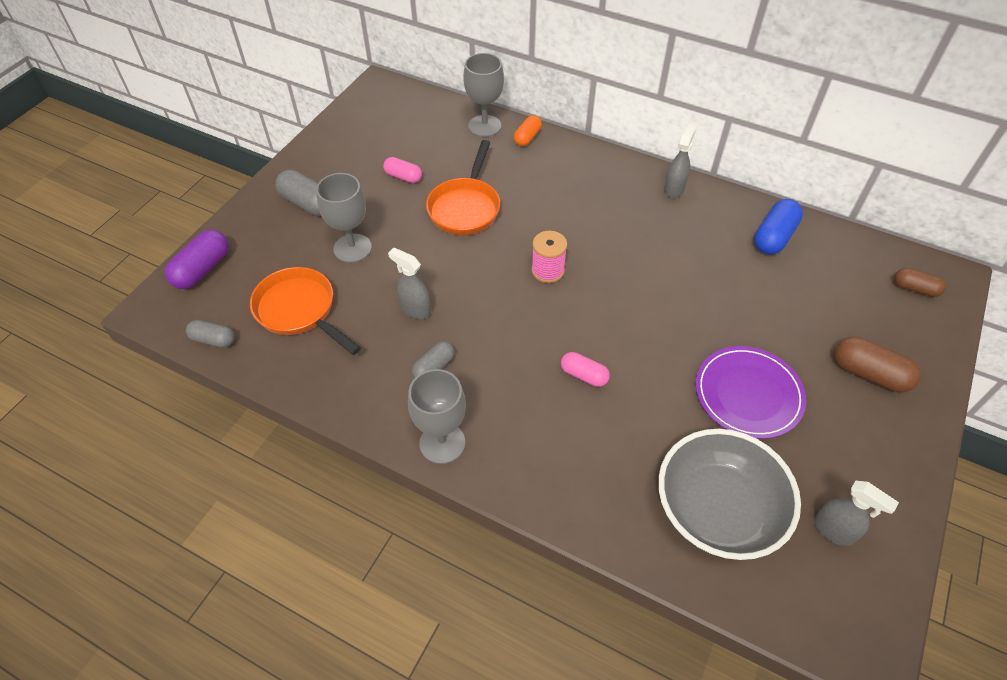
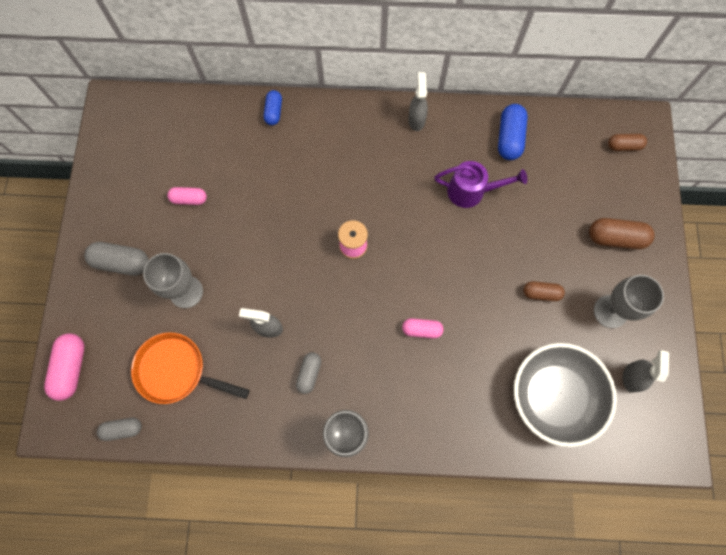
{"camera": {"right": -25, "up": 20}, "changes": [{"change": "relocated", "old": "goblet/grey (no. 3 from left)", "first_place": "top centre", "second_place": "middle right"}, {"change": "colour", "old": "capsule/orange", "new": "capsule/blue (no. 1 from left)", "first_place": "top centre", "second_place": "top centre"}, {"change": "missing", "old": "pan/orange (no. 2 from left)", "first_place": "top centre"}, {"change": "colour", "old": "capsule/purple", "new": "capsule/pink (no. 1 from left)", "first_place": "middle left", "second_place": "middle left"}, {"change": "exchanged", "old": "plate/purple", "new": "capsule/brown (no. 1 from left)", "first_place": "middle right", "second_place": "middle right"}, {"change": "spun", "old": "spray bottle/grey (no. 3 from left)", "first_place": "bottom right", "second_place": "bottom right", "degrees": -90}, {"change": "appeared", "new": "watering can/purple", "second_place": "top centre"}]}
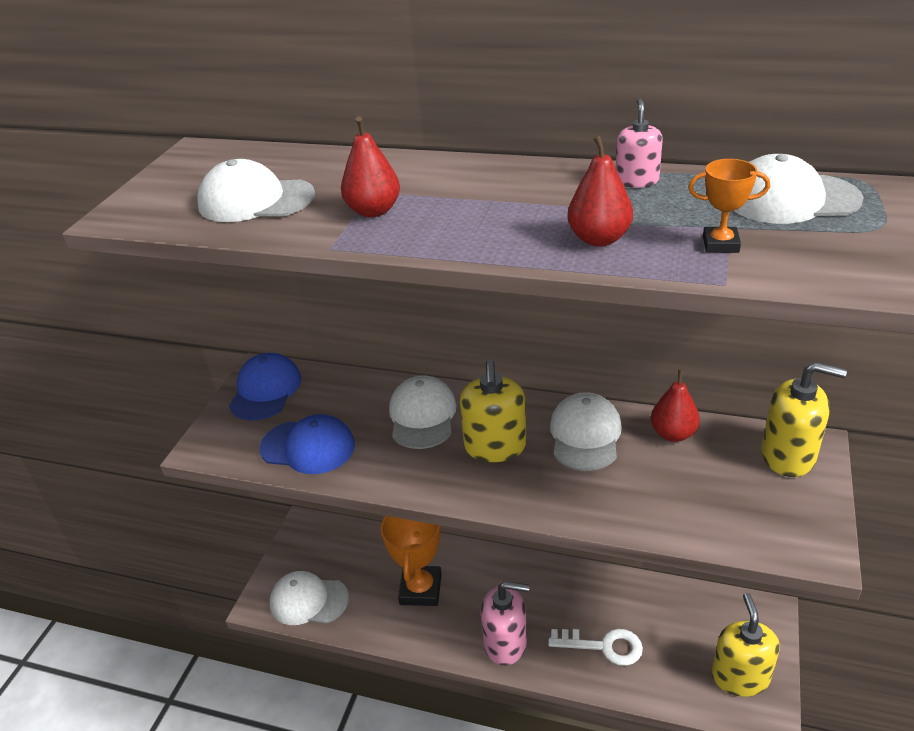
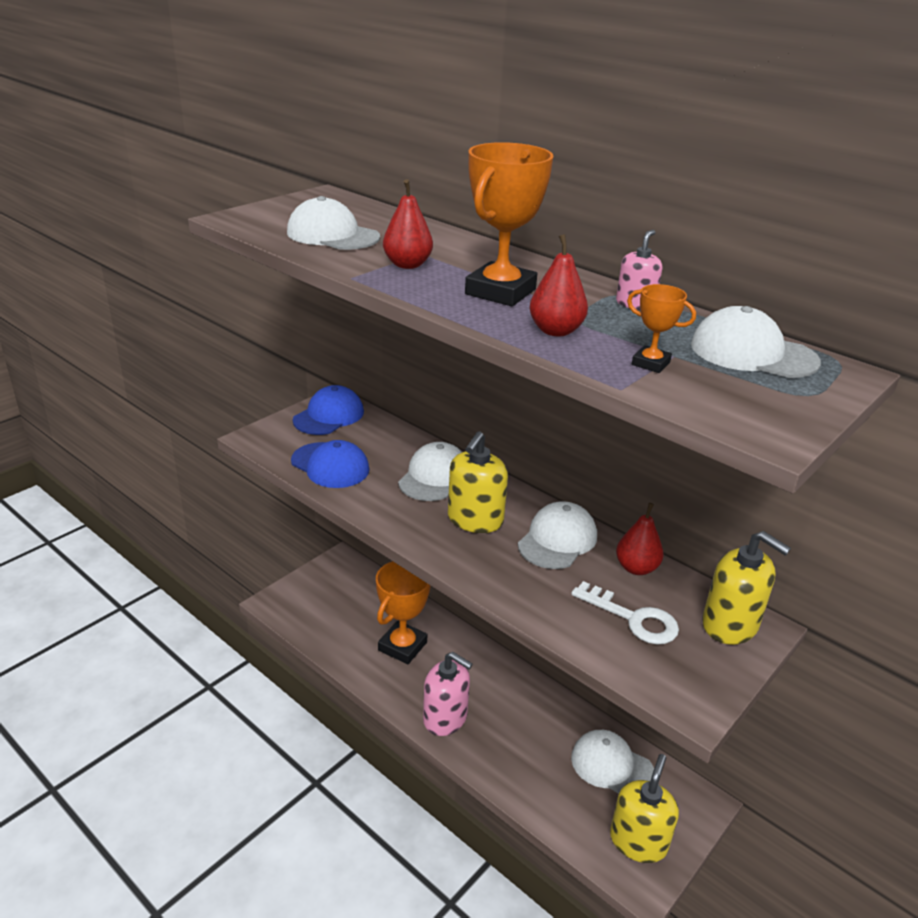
{"camera": {"right": 20, "up": -5}, "changes": [{"change": "relocated", "old": "cap/white (no. 2 from left in the first image)", "new": "cap/white (no. 4 from left)", "first_place": "bottom centre", "second_place": "bottom right"}, {"change": "relocated", "old": "key/white", "first_place": "bottom centre", "second_place": "bottom right"}, {"change": "appeared", "new": "trophy/orange (no. 2 from left)", "second_place": "top centre"}]}
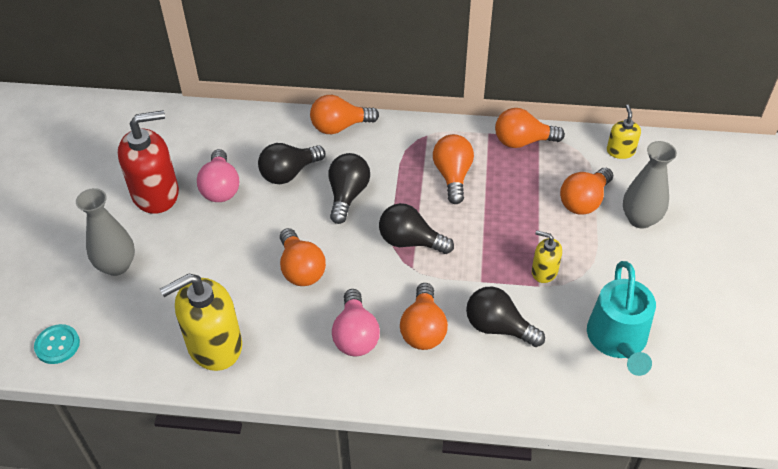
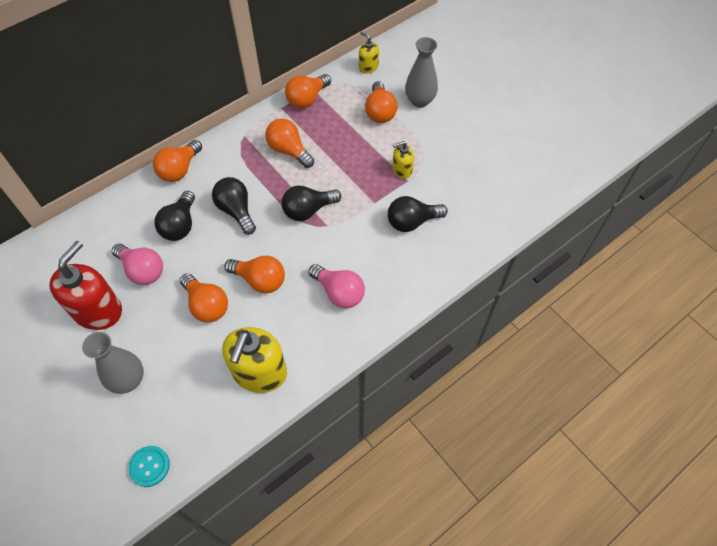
{"camera": {"right": -45, "up": 10}, "changes": [{"change": "missing", "old": "watering can/turquoise", "first_place": "bottom right"}, {"change": "relocated", "old": "light bulb/orange (no. 3 from left in the first image)", "new": "light bulb/orange (no. 2 from left)", "first_place": "bottom centre", "second_place": "middle left"}]}
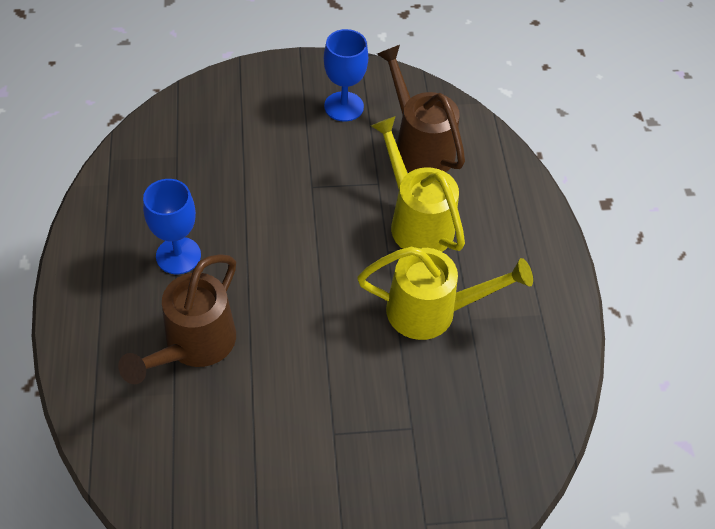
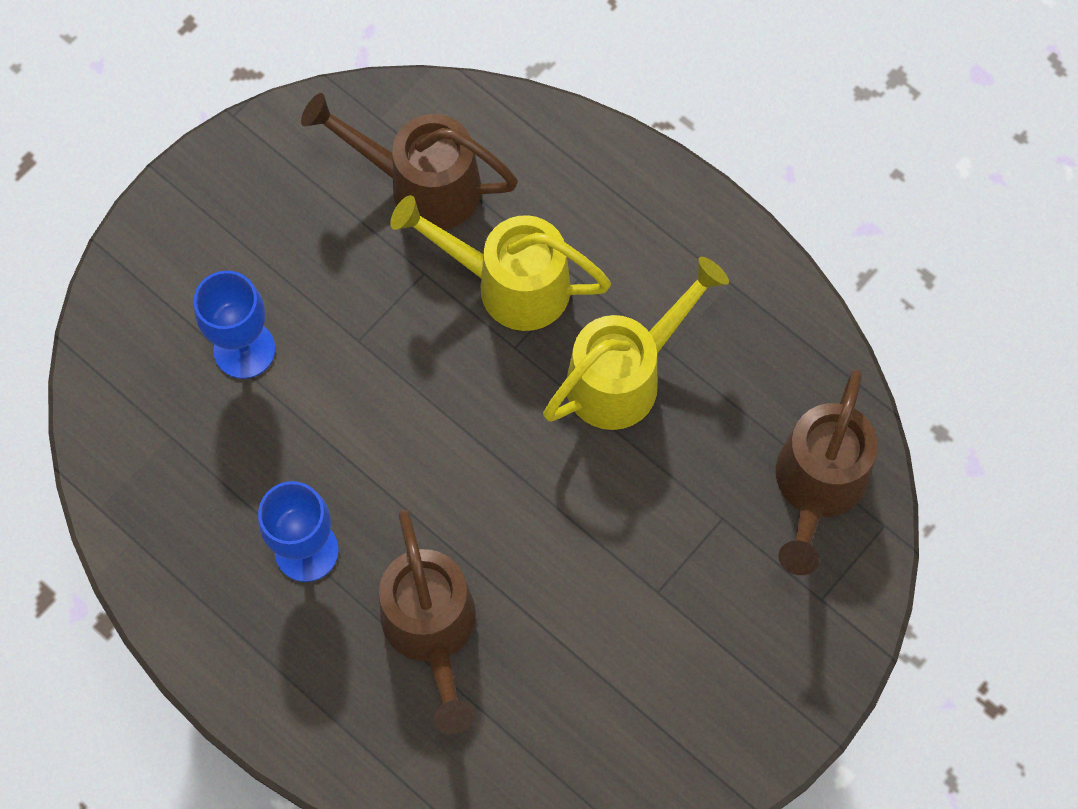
{"camera": {"right": -40, "up": 15}, "changes": [{"change": "relocated", "old": "goblet/blue (no. 2 from left in the first image)", "new": "goblet/blue (no. 1 from left)", "first_place": "top centre", "second_place": "middle left"}, {"change": "appeared", "new": "watering can/brown (no. 3 from left)", "second_place": "middle right"}]}
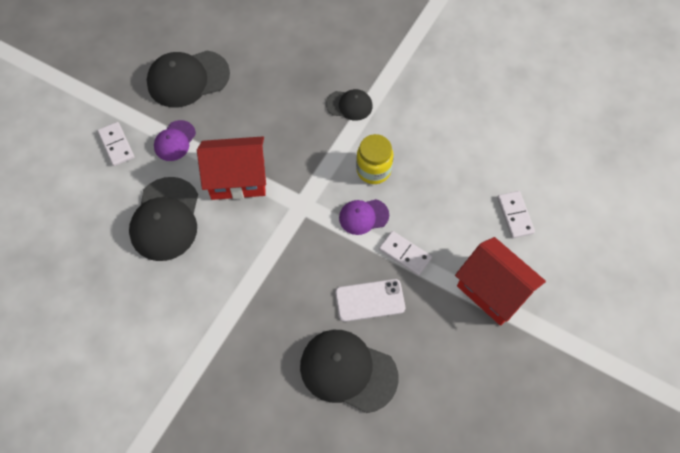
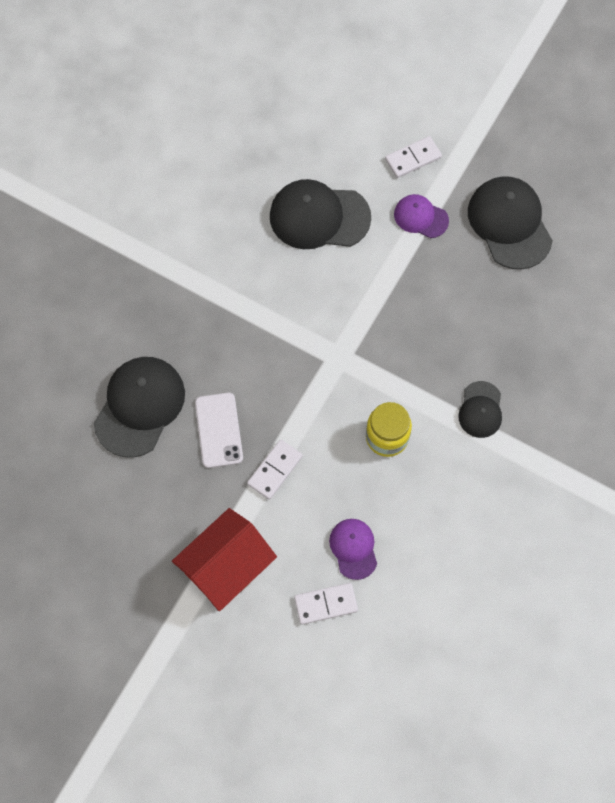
{"camera": {"right": 90, "up": 5}, "changes": [{"change": "missing", "old": "house/red (no. 1 from left)", "first_place": "centre"}, {"change": "relocated", "old": "cap/purple (no. 2 from left in the first image)", "new": "cap/purple (no. 1 from left)", "first_place": "centre", "second_place": "bottom centre"}]}
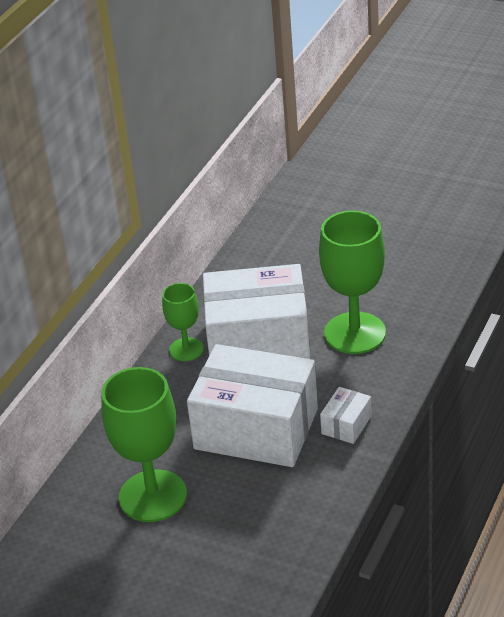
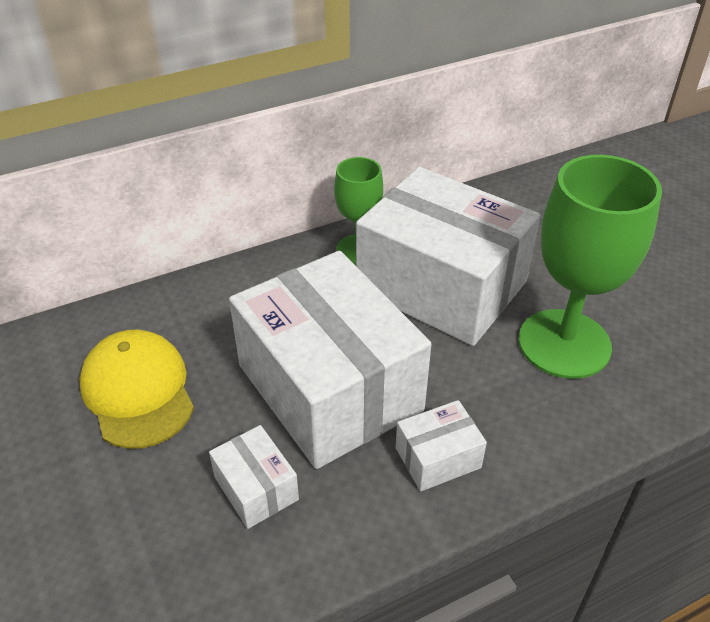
{"camera": {"right": 35, "up": 5}, "changes": [{"change": "exchanged", "old": "goblet/green (no. 1 from left)", "new": "cap/yellow", "first_place": "bottom left", "second_place": "middle left"}, {"change": "appeared", "new": "box/white (no. 1 from left)", "second_place": "bottom centre"}]}
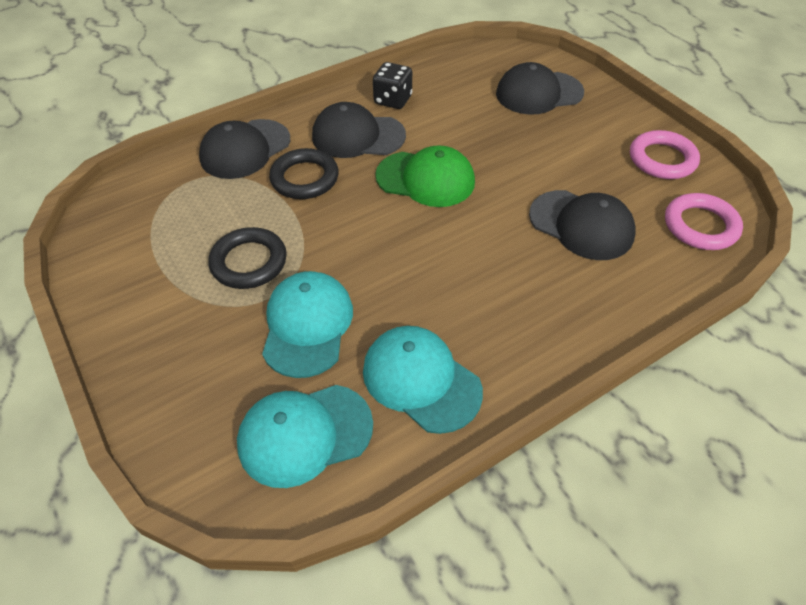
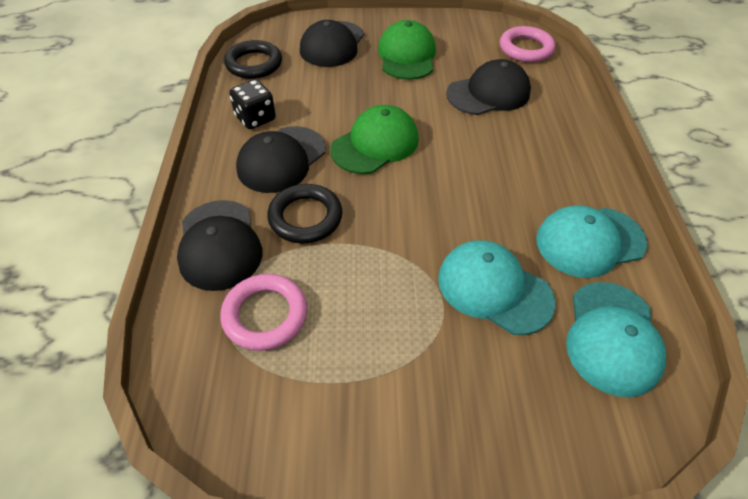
{"camera": {"right": -60, "up": 0}, "changes": [{"change": "relocated", "old": "ring/pink (no. 1 from left)", "first_place": "top right", "second_place": "centre"}, {"change": "relocated", "old": "ring/black (no. 1 from left)", "first_place": "middle left", "second_place": "top centre"}, {"change": "appeared", "new": "cap/green (no. 2 from left)", "second_place": "top centre"}]}
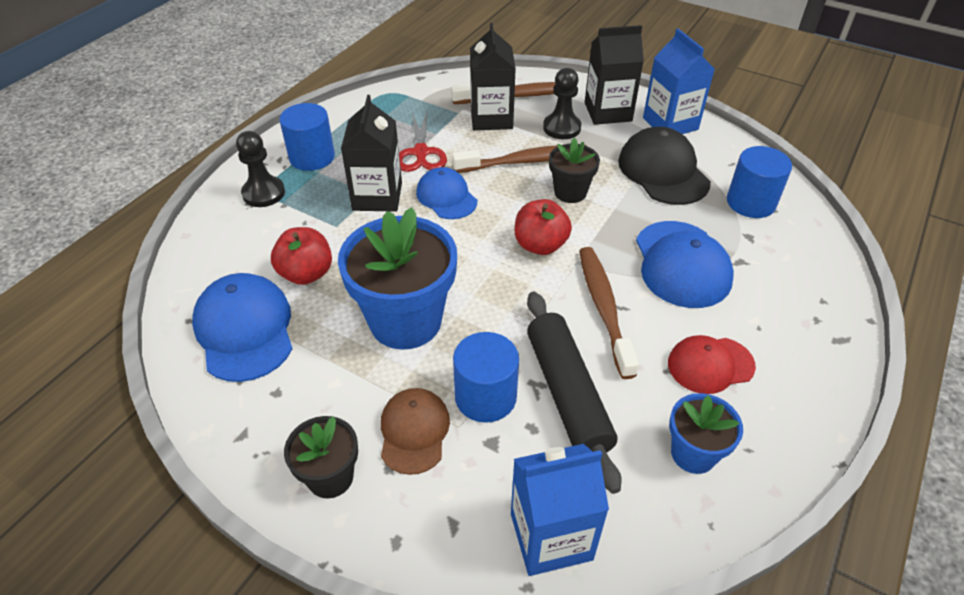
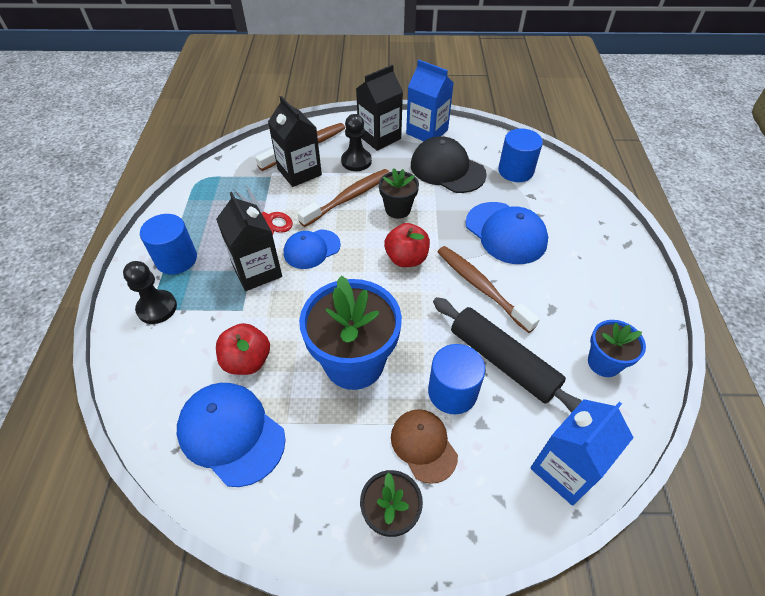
{"camera": {"right": -30, "up": 5}, "changes": [{"change": "spun", "old": "cap/blue (no. 2 from left)", "first_place": "top centre", "second_place": "centre", "degrees": -60}, {"change": "missing", "old": "cap/red", "first_place": "middle right"}]}
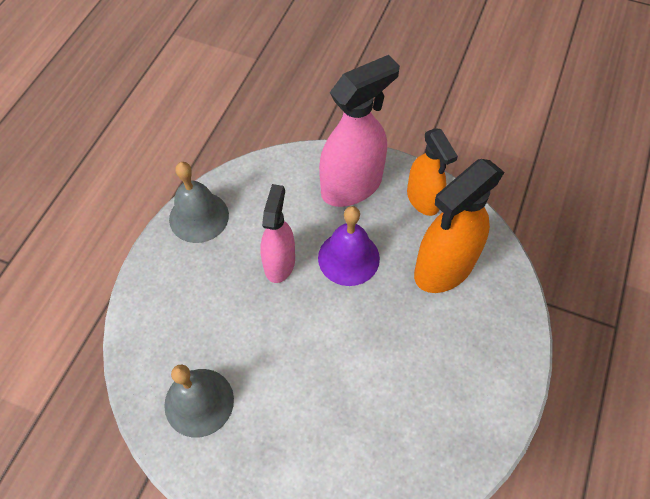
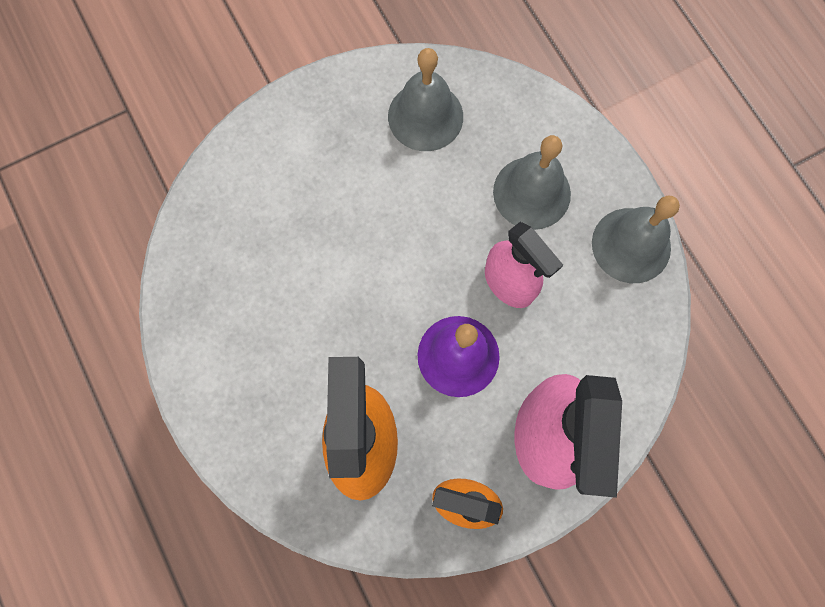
{"camera": {"right": 130, "up": 15}, "changes": [{"change": "appeared", "new": "bell/grey (no. 2 from left)", "second_place": "top centre"}]}
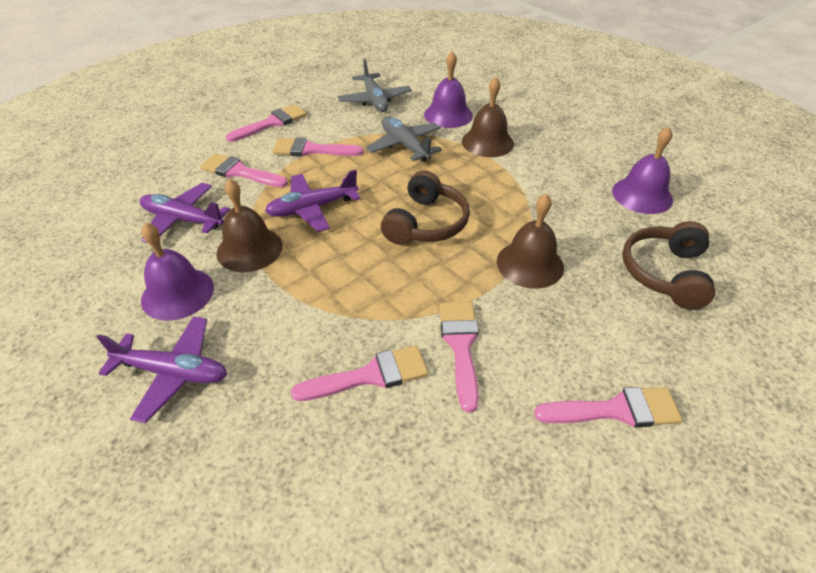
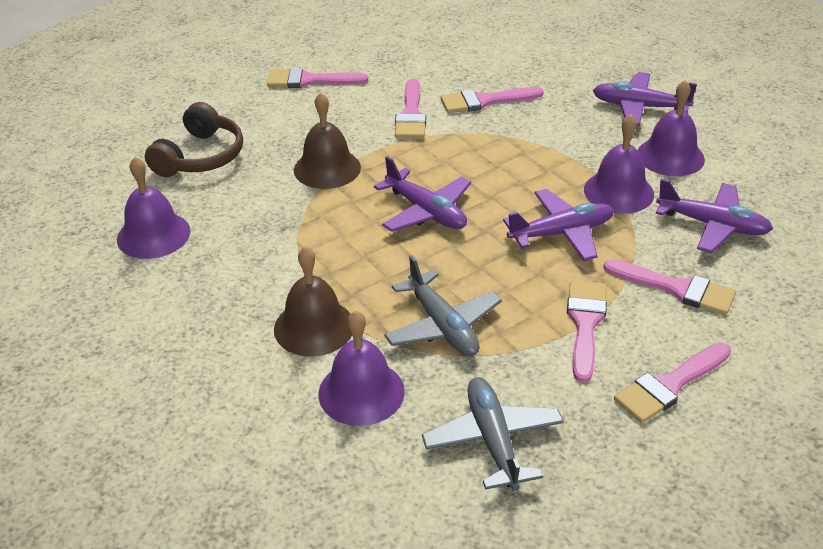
{"camera": {"right": -175, "up": -5}, "changes": [{"change": "spun", "old": "brush/pink (no. 3 from left in the first image)", "first_place": "top centre", "second_place": "middle right", "degrees": -90}, {"change": "exchanged", "old": "headphones/brown (no. 1 from left)", "new": "plane/purple (no. 1 from left)", "first_place": "centre", "second_place": "centre"}, {"change": "colour", "old": "bell/brown (no. 1 from left)", "new": "bell/purple (no. 3 from left)", "first_place": "middle left", "second_place": "top right"}]}
